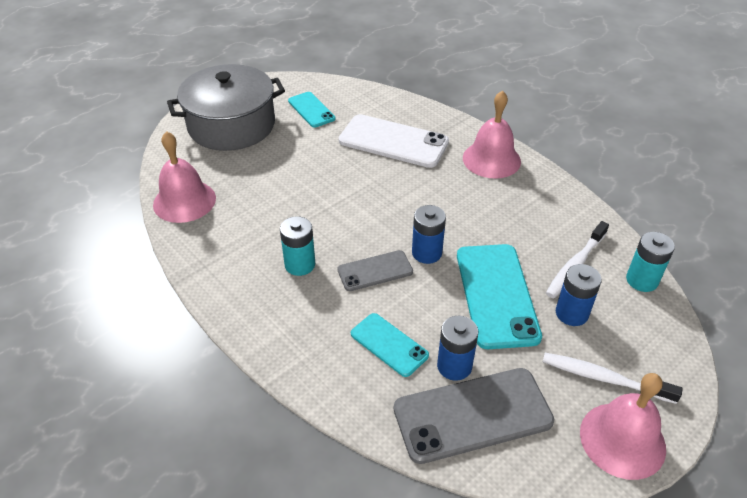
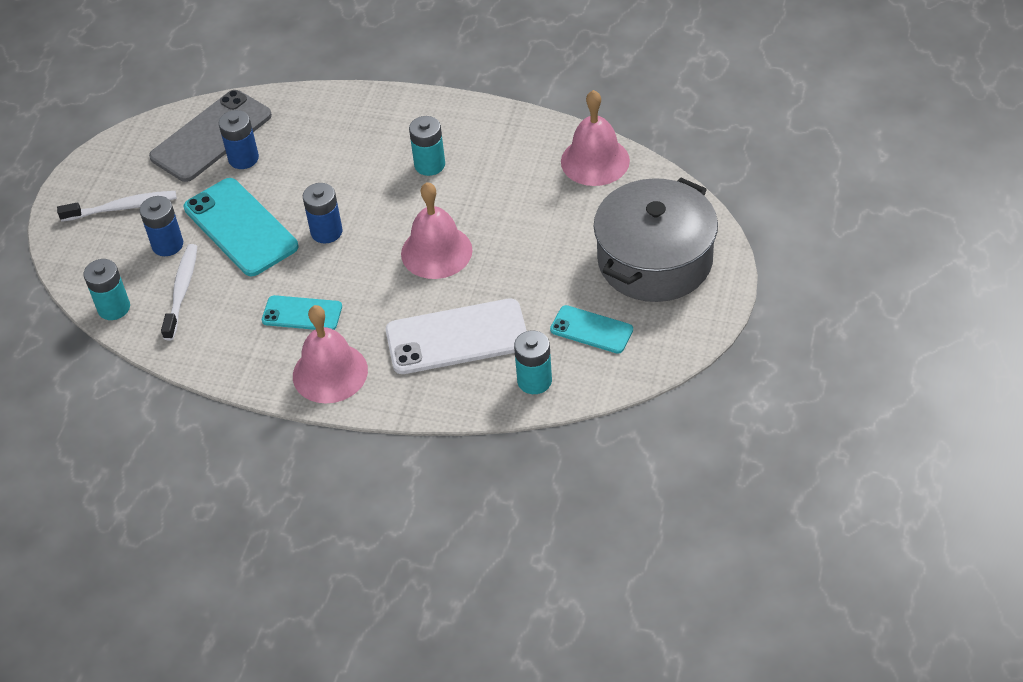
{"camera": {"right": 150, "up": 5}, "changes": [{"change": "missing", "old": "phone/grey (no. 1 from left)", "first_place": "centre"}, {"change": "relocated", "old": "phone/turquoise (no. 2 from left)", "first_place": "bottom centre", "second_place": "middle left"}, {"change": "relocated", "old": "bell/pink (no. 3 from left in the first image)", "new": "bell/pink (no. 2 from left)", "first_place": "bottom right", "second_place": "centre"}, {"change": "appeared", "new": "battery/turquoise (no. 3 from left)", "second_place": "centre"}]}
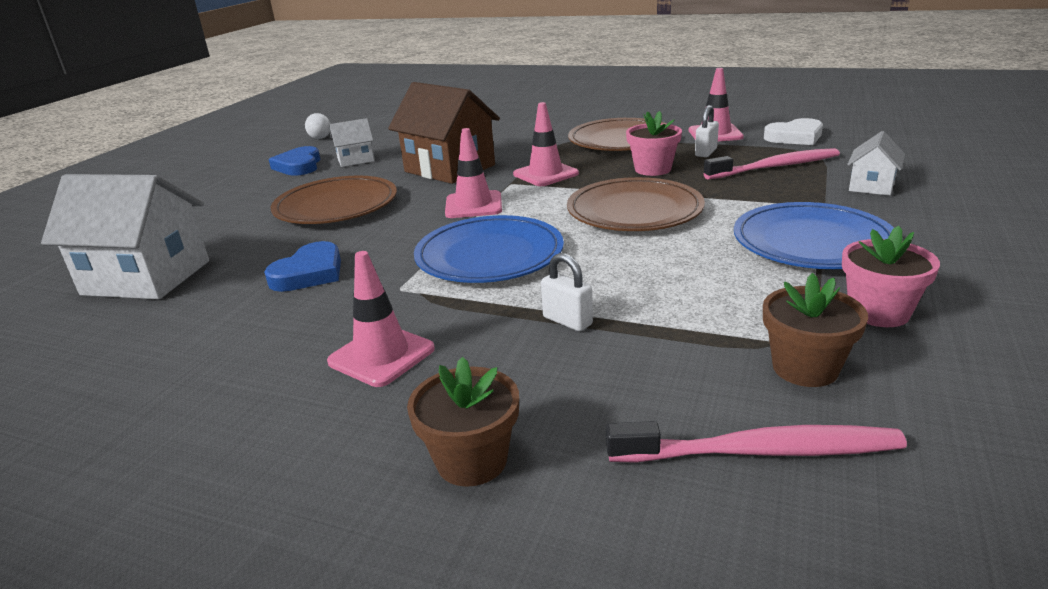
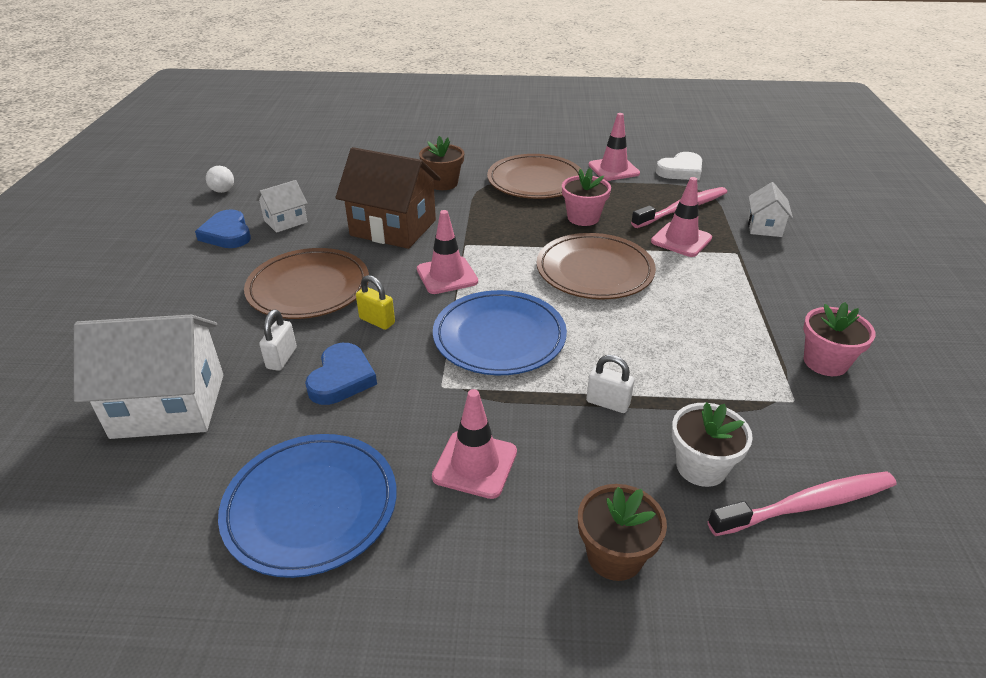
{"camera": {"right": -20, "up": 10}, "changes": [{"change": "relocated", "old": "traffic cone/pink (no. 3 from left in the first image)", "new": "traffic cone/pink (no. 4 from left)", "first_place": "top centre", "second_place": "top right"}, {"change": "relocated", "old": "padlock/white (no. 2 from left in the first image)", "new": "padlock/white (no. 1 from left)", "first_place": "top right", "second_place": "middle left"}, {"change": "relocated", "old": "plate/blue (no. 2 from left in the first image)", "new": "plate/blue (no. 1 from left)", "first_place": "middle right", "second_place": "bottom left"}, {"change": "relocated", "old": "flower pot/brown (no. 2 from left in the first image)", "new": "flower pot/brown (no. 1 from left)", "first_place": "middle right", "second_place": "top centre"}, {"change": "appeared", "new": "padlock/yellow", "second_place": "centre"}, {"change": "appeared", "new": "flower pot/white", "second_place": "middle right"}]}
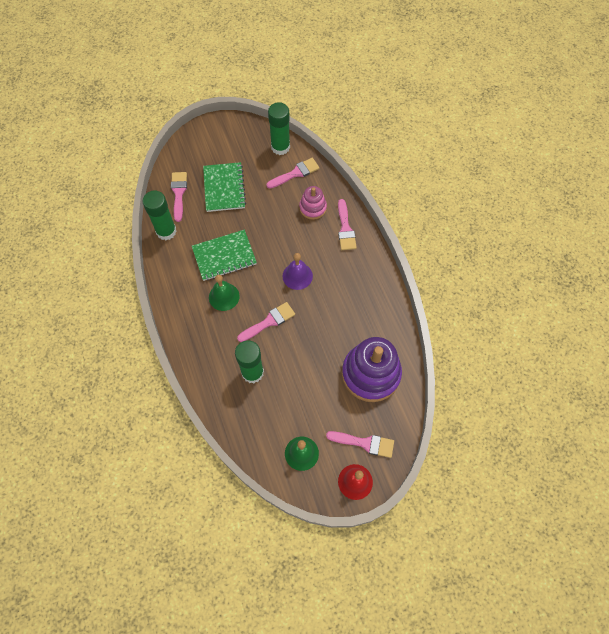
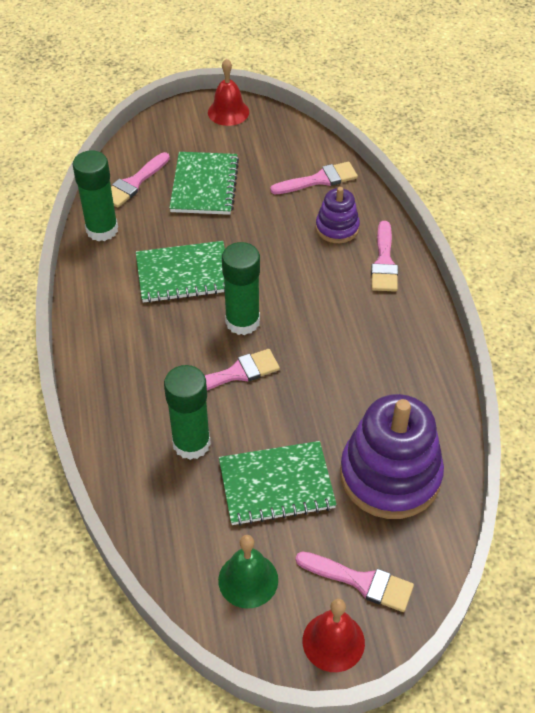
{"camera": {"right": 10, "up": -15}, "changes": [{"change": "relocated", "old": "glue stick/green (no. 3 from left)", "first_place": "top centre", "second_place": "centre"}, {"change": "spun", "old": "brush/pink (no. 1 from left)", "first_place": "top left", "second_place": "top left", "degrees": -150}, {"change": "colour", "old": "stacking toy/pink", "new": "stacking toy/purple (no. 1 from left)", "first_place": "top centre", "second_place": "top centre"}, {"change": "missing", "old": "bell/purple", "first_place": "centre"}, {"change": "missing", "old": "bell/green (no. 1 from left)", "first_place": "centre"}, {"change": "appeared", "new": "bell/red (no. 1 from left)", "second_place": "top centre"}, {"change": "appeared", "new": "notebook/green (no. 3 from left)", "second_place": "bottom centre"}]}
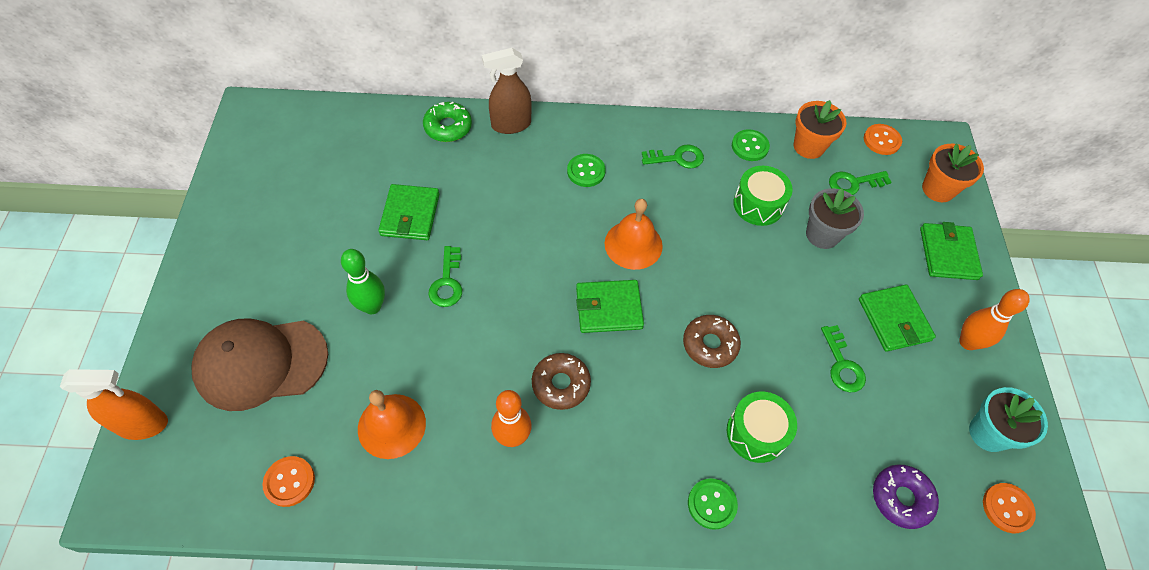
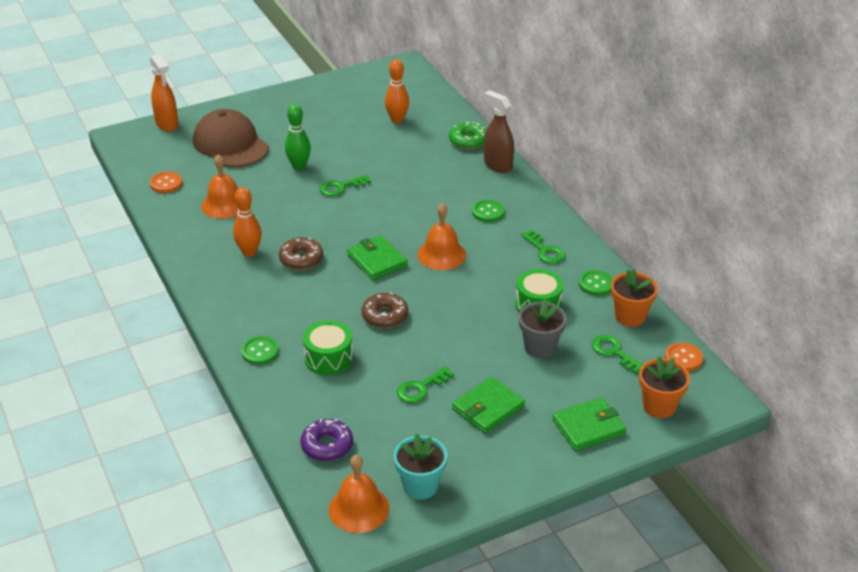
{"camera": {"right": 65, "up": -20}, "changes": [{"change": "missing", "old": "wallet/green (no. 1 from left)", "first_place": "centre"}, {"change": "relocated", "old": "bowling pin/orange (no. 2 from left)", "first_place": "middle right", "second_place": "top centre"}, {"change": "exchanged", "old": "button/orange (no. 3 from left)", "new": "bell/orange (no. 2 from left)", "first_place": "bottom right", "second_place": "bottom centre"}]}
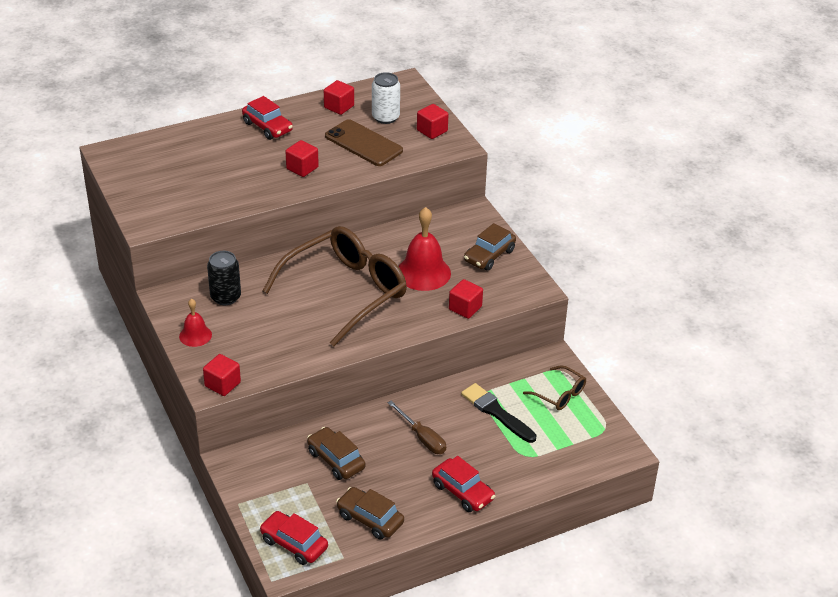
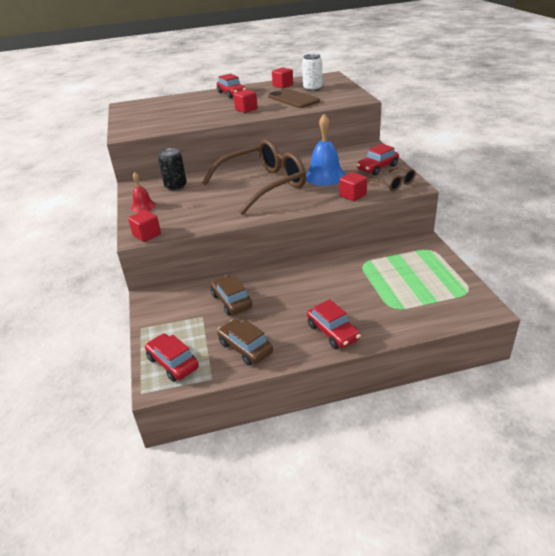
{"camera": {"right": 15, "up": -5}, "changes": [{"change": "missing", "old": "cube/red (no. 4 from left)", "first_place": "top centre"}, {"change": "colour", "old": "bell/red (no. 2 from left)", "new": "bell/blue", "first_place": "centre", "second_place": "top centre"}, {"change": "colour", "old": "car/brown (no. 3 from left)", "new": "car/red (no. 4 from left)", "first_place": "centre", "second_place": "top right"}, {"change": "relocated", "old": "glasses/brown (no. 2 from left)", "first_place": "centre", "second_place": "top right"}, {"change": "missing", "old": "brush/black", "first_place": "bottom centre"}, {"change": "missing", "old": "screwdriver/brown", "first_place": "bottom centre"}]}
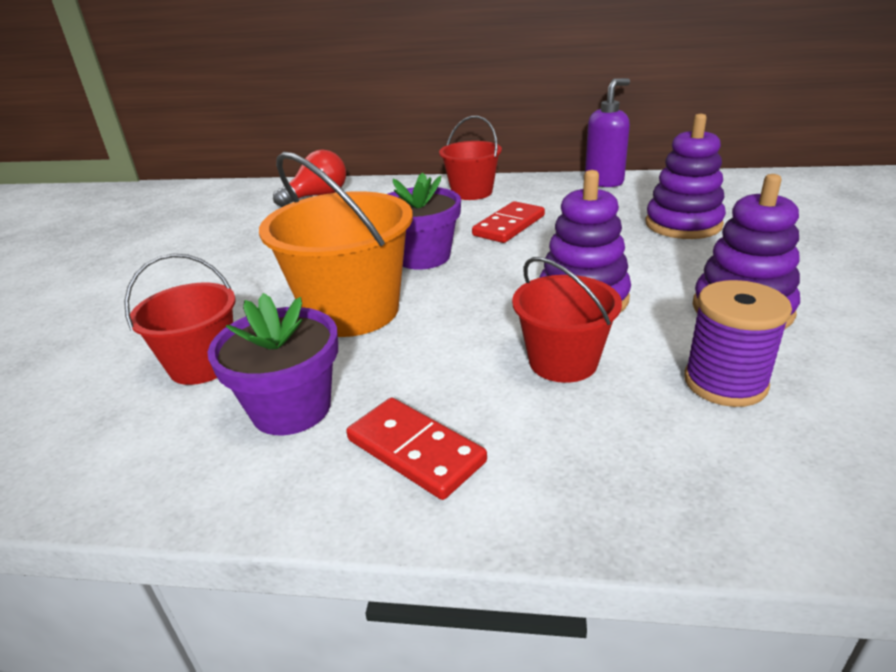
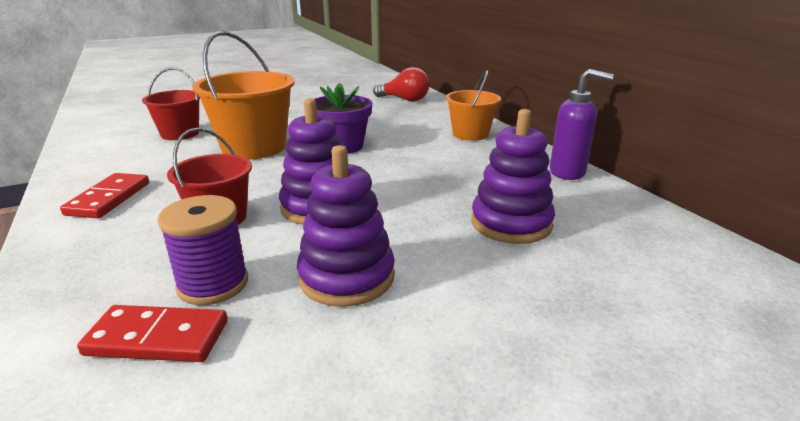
{"camera": {"right": 55, "up": -5}, "changes": [{"change": "colour", "old": "bucket/red (no. 2 from left)", "new": "bucket/orange (no. 2 from left)", "first_place": "top centre", "second_place": "top centre"}, {"change": "relocated", "old": "domino/red (no. 2 from left)", "first_place": "top centre", "second_place": "bottom left"}, {"change": "missing", "old": "flower pot/purple (no. 1 from left)", "first_place": "middle left"}]}
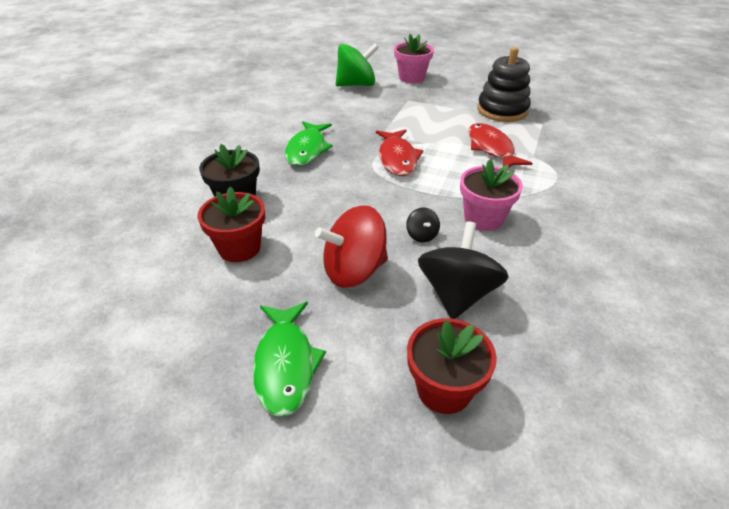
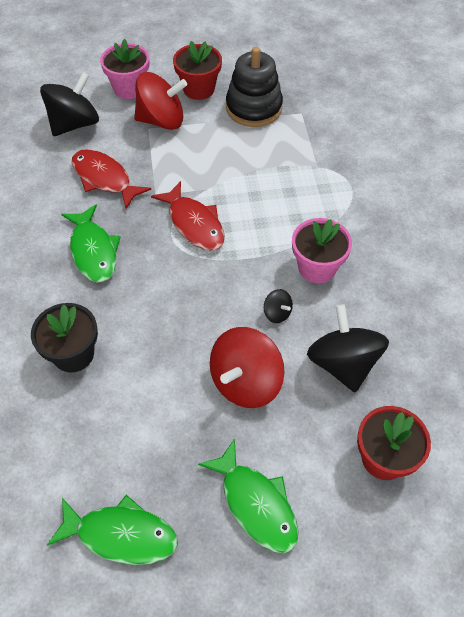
{"camera": {"right": -30, "up": 15}, "changes": [{"change": "colour", "old": "spinning top/green", "new": "spinning top/black (no. 1 from left)", "first_place": "top centre", "second_place": "top left"}, {"change": "relocated", "old": "fish/red (no. 2 from left in the first image)", "new": "fish/red (no. 1 from left)", "first_place": "top right", "second_place": "top left"}, {"change": "relocated", "old": "flower pot/red (no. 1 from left)", "first_place": "middle left", "second_place": "top centre"}, {"change": "appeared", "new": "spinning top/red (no. 1 from left)", "second_place": "top centre"}, {"change": "appeared", "new": "fish/green (no. 2 from left)", "second_place": "bottom left"}]}
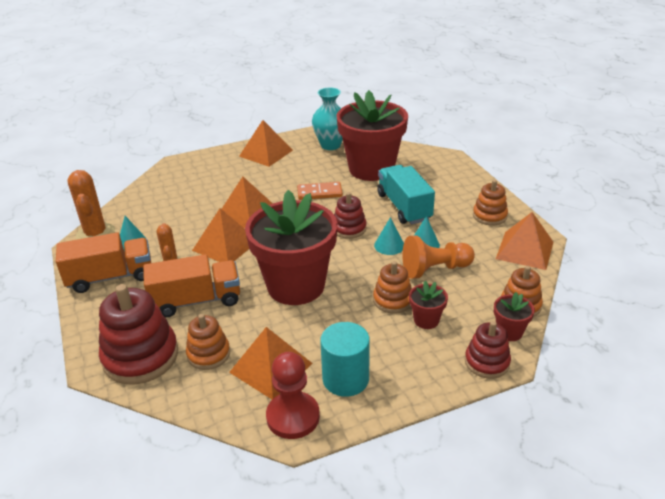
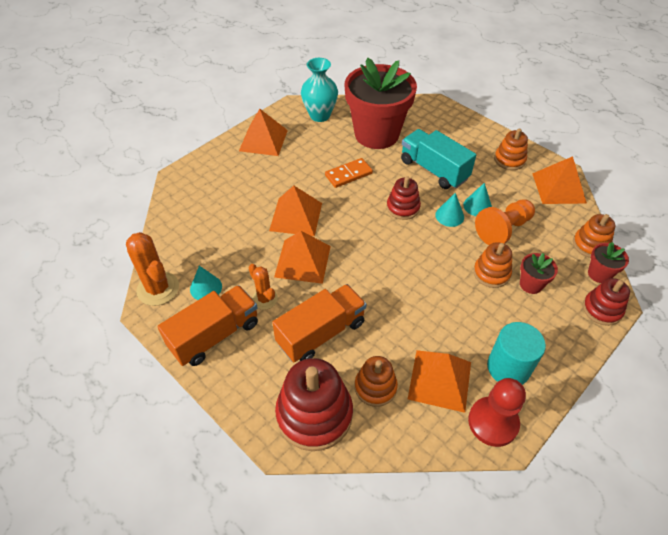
{"camera": {"right": -25, "up": 15}, "changes": [{"change": "missing", "old": "flower pot/red (no. 1 from left)", "first_place": "centre"}]}
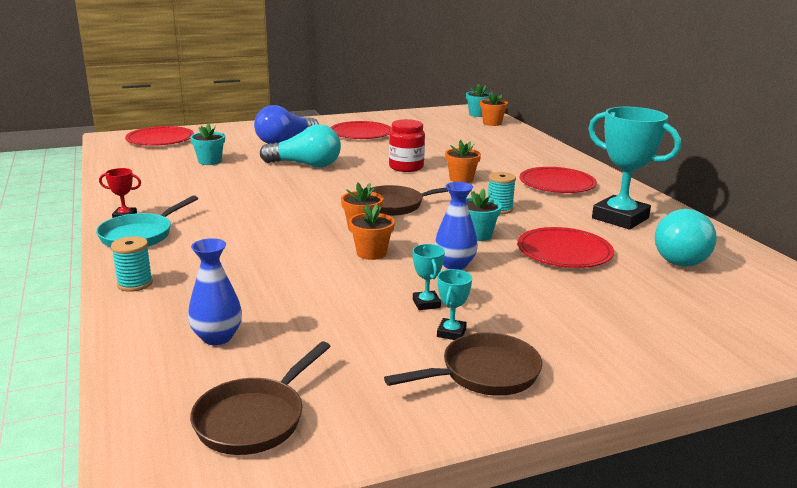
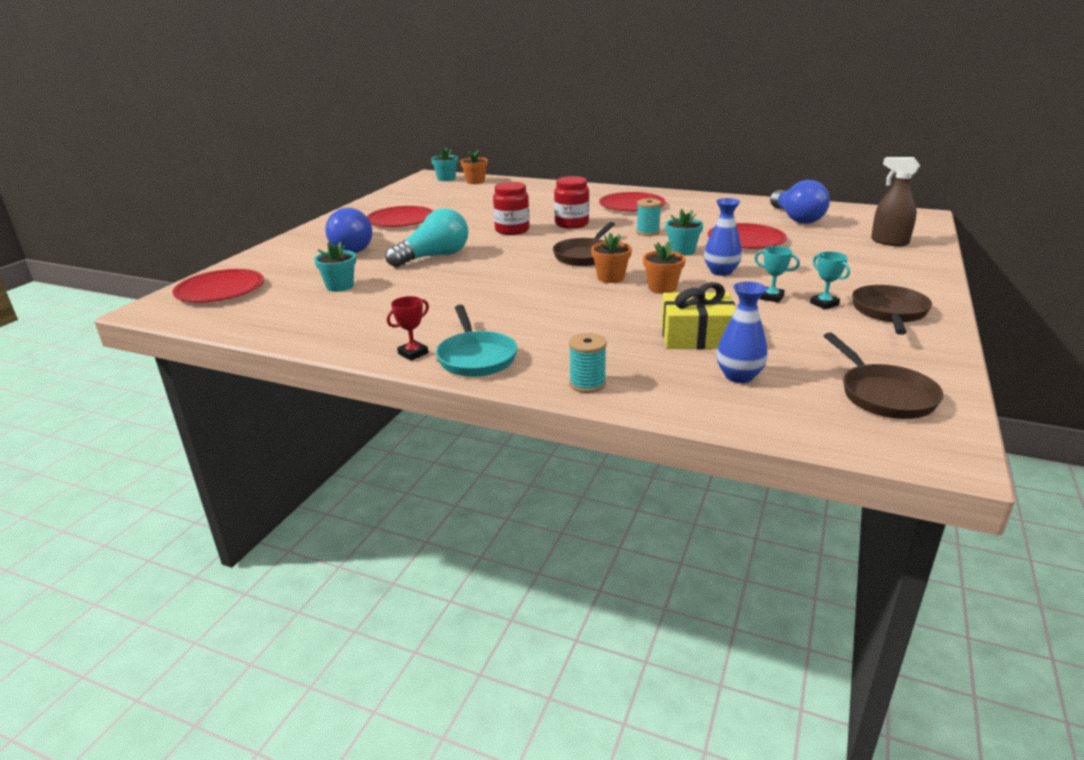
{"camera": {"right": -45, "up": 5}, "changes": [{"change": "missing", "old": "trophy/turquoise (no. 3 from left)", "first_place": "middle right"}, {"change": "exchanged", "old": "flower pot/orange (no. 3 from left)", "new": "jar/red (no. 2 from left)", "first_place": "top centre", "second_place": "top centre"}, {"change": "colour", "old": "light bulb/turquoise (no. 2 from left)", "new": "light bulb/blue (no. 2 from left)", "first_place": "middle right", "second_place": "top right"}, {"change": "appeared", "new": "spray bottle/brown", "second_place": "top right"}, {"change": "appeared", "new": "gift/yellow", "second_place": "centre"}]}
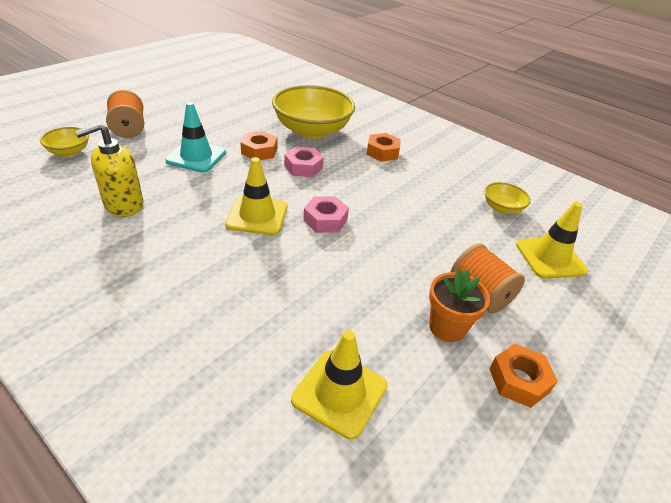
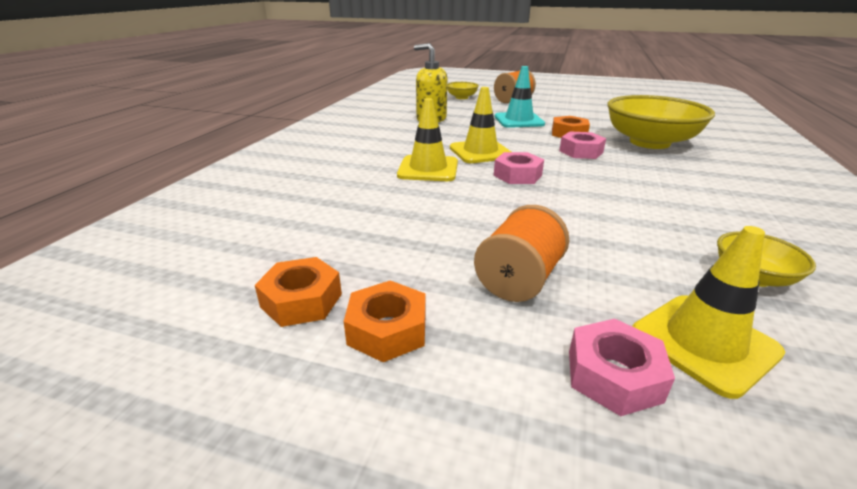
{"camera": {"right": 70, "up": -10}, "changes": [{"change": "relocated", "old": "nut/orange (no. 2 from left in the first image)", "new": "nut/orange (no. 1 from left)", "first_place": "top centre", "second_place": "centre"}, {"change": "missing", "old": "flower pot/orange", "first_place": "middle right"}, {"change": "relocated", "old": "traffic cone/yellow (no. 2 from left in the first image)", "new": "traffic cone/yellow (no. 1 from left)", "first_place": "bottom centre", "second_place": "top centre"}, {"change": "appeared", "new": "nut/pink (no. 3 from left)", "second_place": "bottom right"}]}
